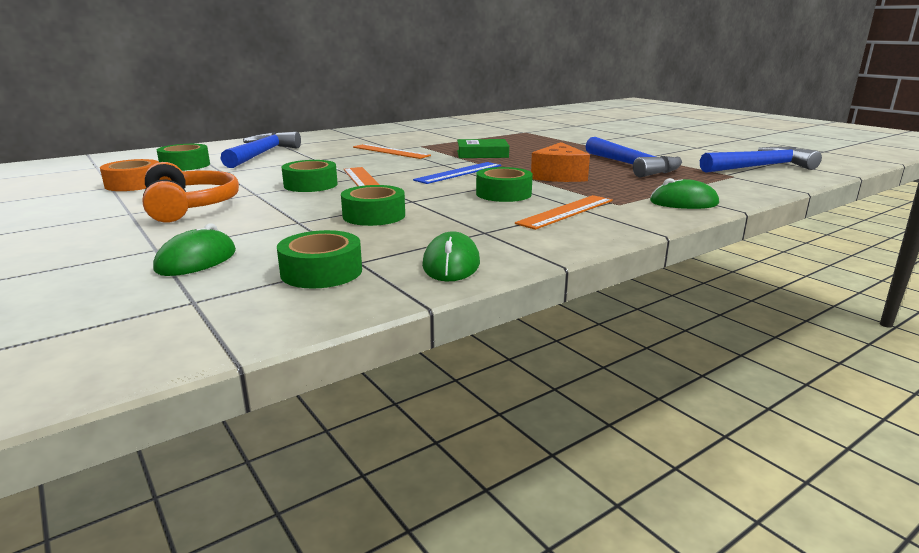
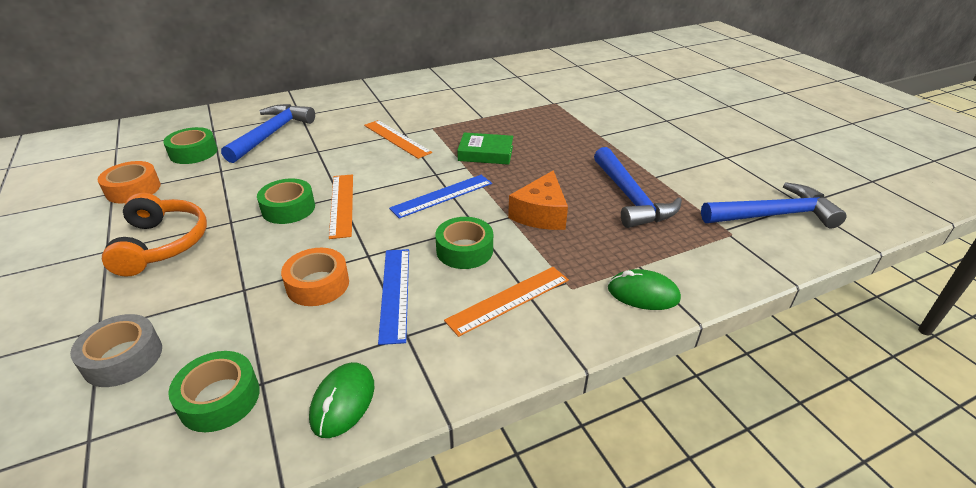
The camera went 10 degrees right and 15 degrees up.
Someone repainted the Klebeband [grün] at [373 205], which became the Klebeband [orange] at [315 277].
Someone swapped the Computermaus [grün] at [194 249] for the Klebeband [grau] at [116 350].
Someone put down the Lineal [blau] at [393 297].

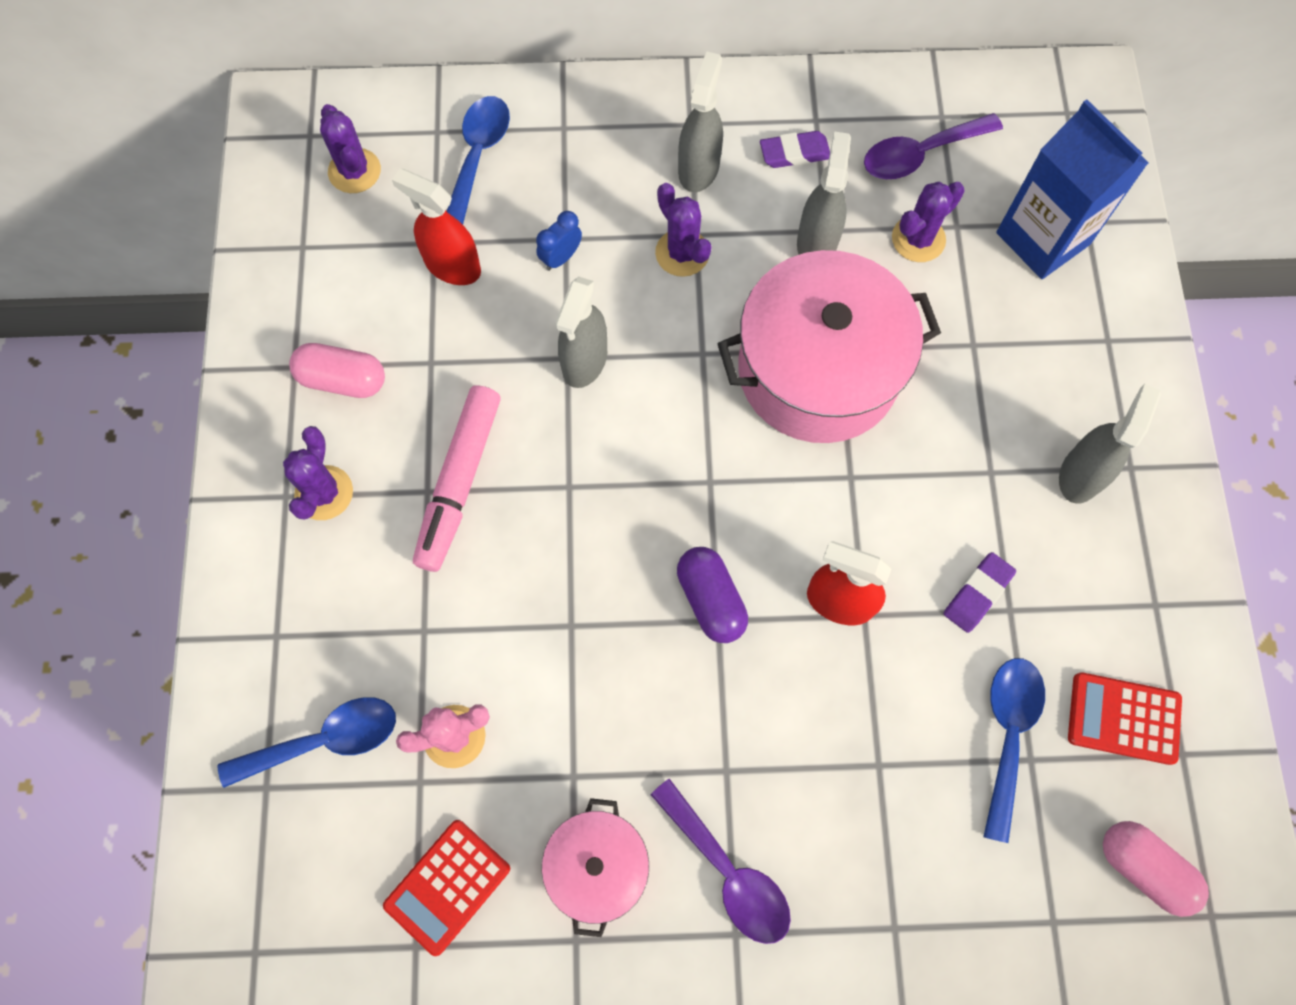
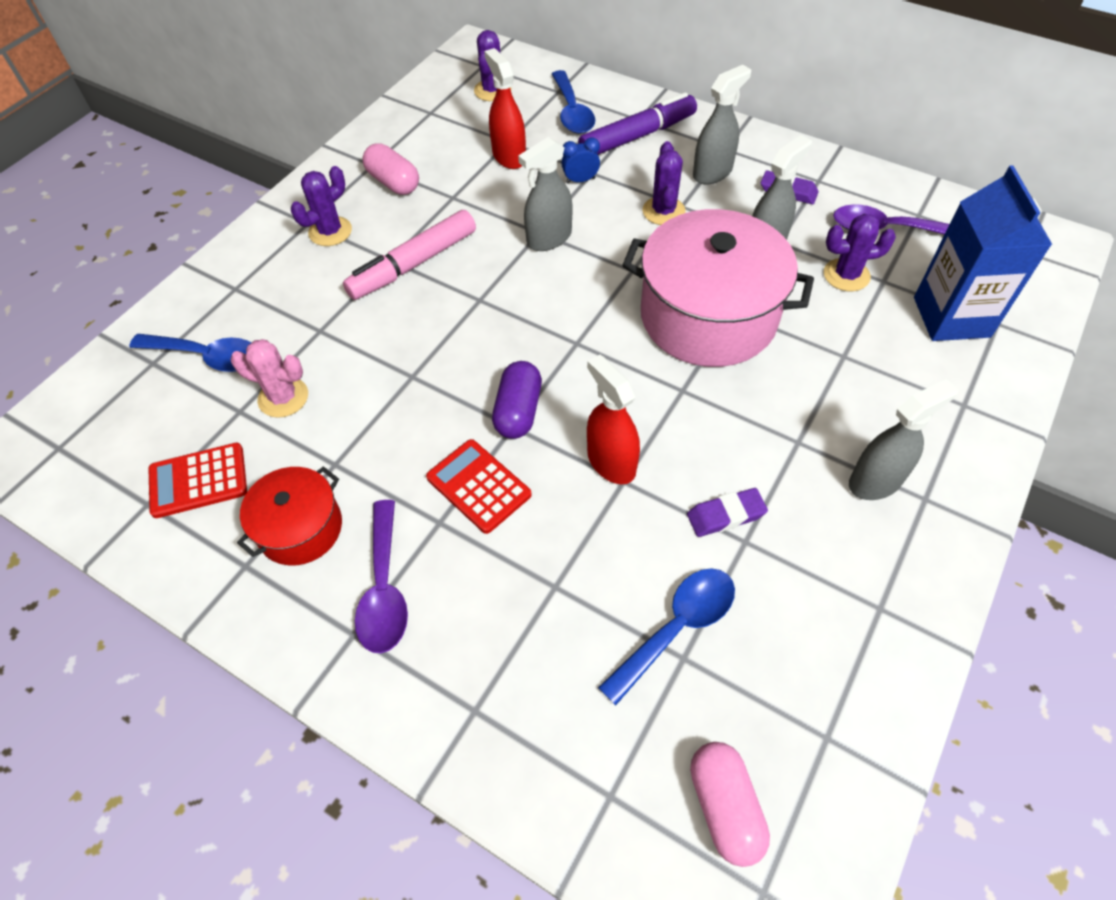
The camera went 35 degrees right and 15 degrees down.
Someone rotated the Löffel [blau] at [478 160] by 120 degrees clockwise.
Someone carried the Taschenrechner [rot] from [1125 718] to [479 486].
Someone repainted the Kochtopf [rosa] at [595 867], which became the Kochtopf [rot] at [289 516].
Someone put down the Filzstift [lila] at [637 123].

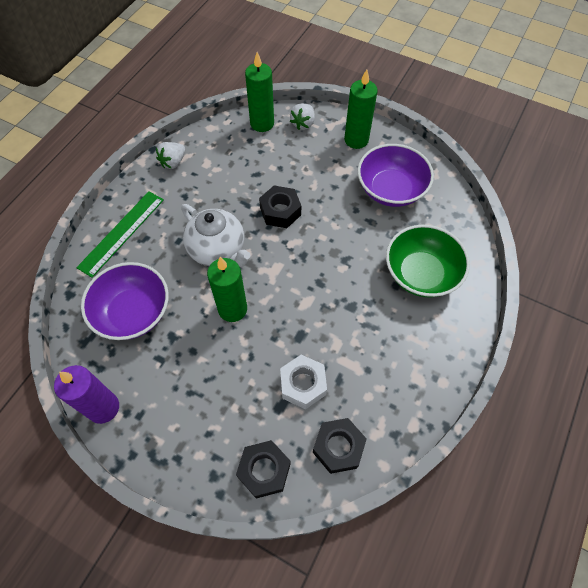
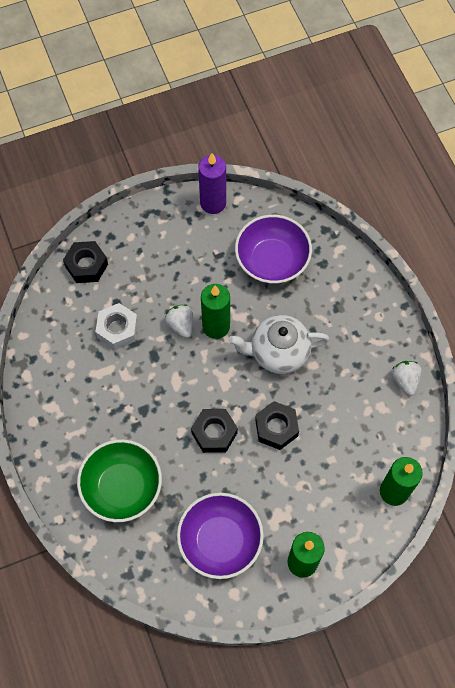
The camera went 130 degrees right and 5 degrees up.
Someone carried the Erdbeere [weiß] from [302 116] to [179 321].
Someone took away the Lineal [grün] at [120 234].
Someone carried the Sechskantmutter [schwarz] from [340 446] to [214 431].

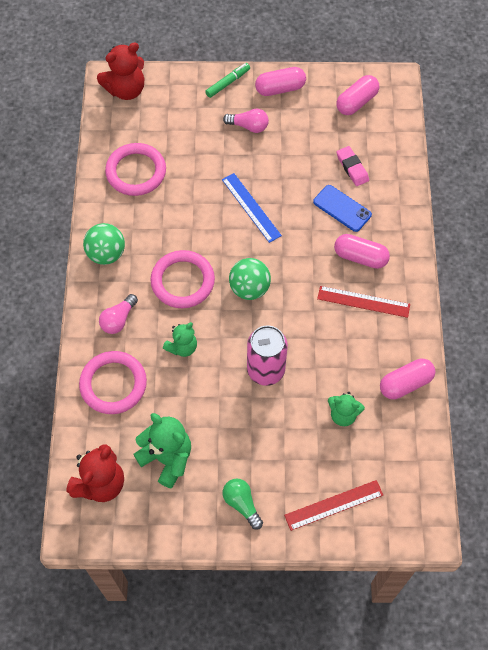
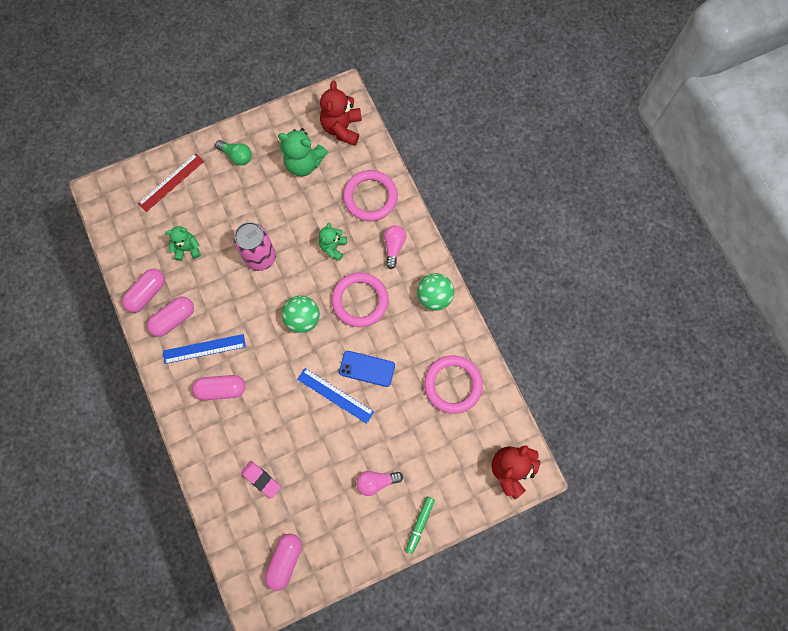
The camera went 155 degrees right and 10 degrees up.
Someone carried the Kapsel [rosa] from [280 81] to [170 317].
Someone carried the Handy [blau] from [342 208] to [367 369].
Someone repainted the Lineal [rot] at [363 302], which became the Lineal [blau] at [204 349].

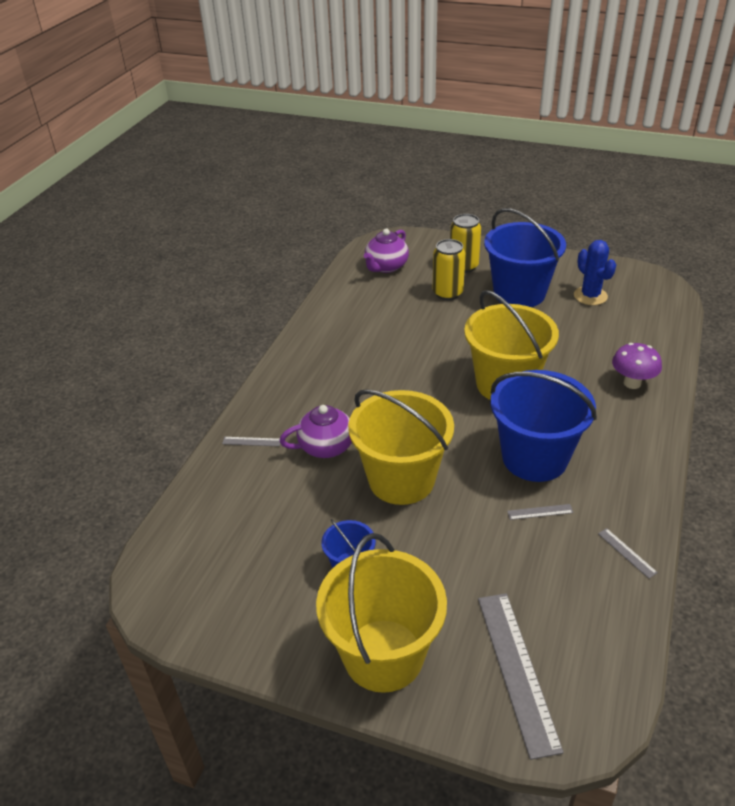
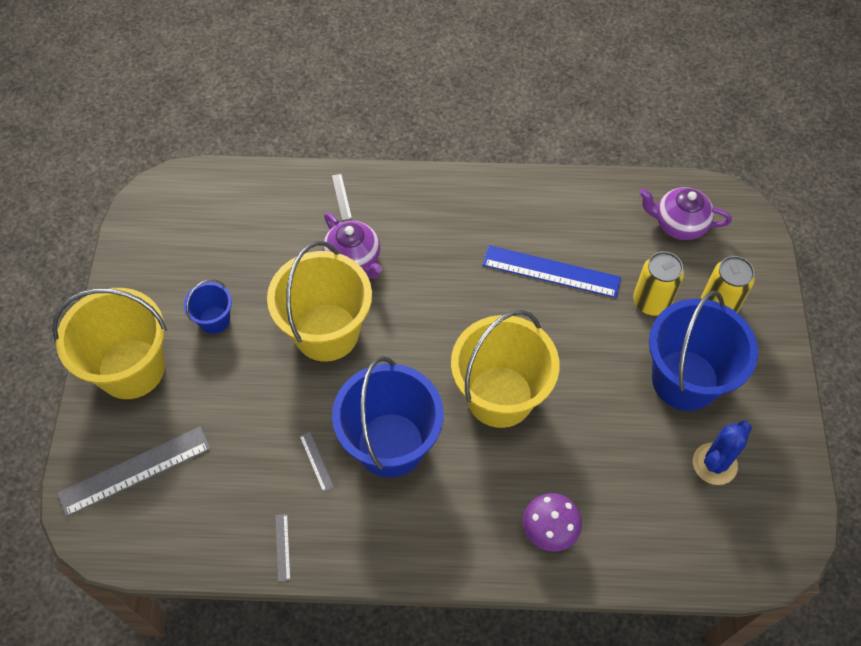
The camera went 70 degrees right and 20 degrees up.
Someone rotated the Lineal [grau] at [628 553] by 45 degrees counterclockwise.
Someone put down the Lineal [blau] at [552 271].

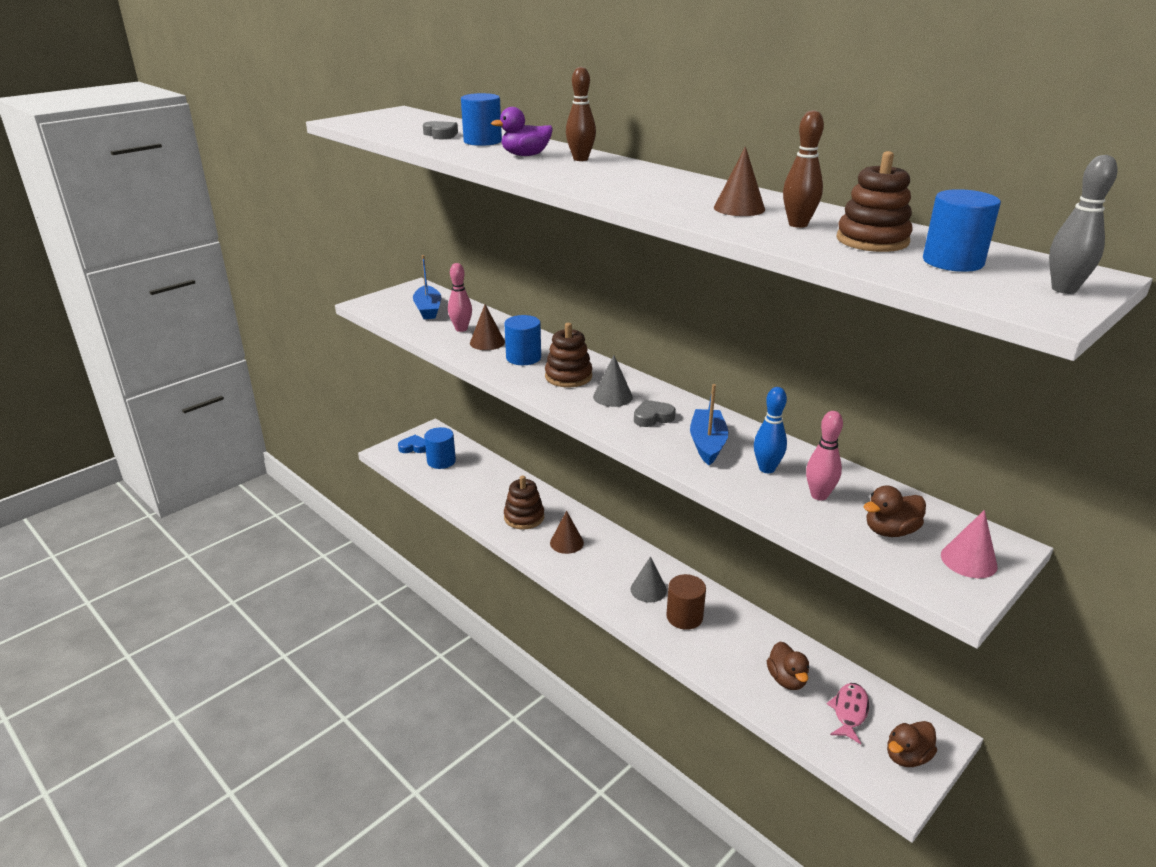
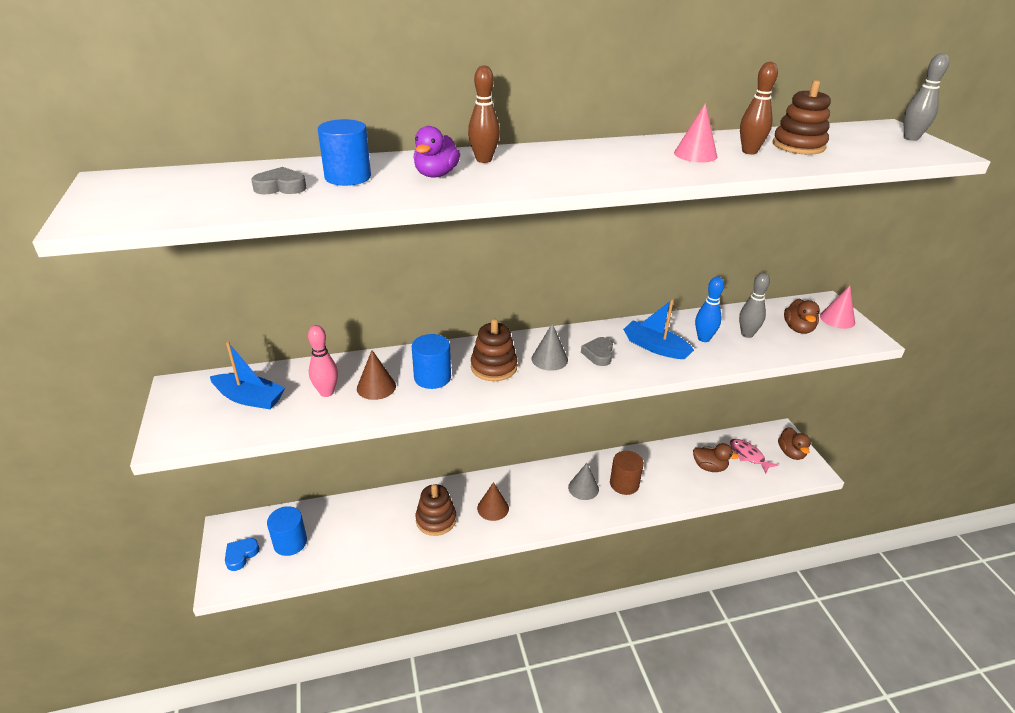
The camera went 60 degrees left and 5 degrees up.
Someone repainted the Kegel [braun] at [739 181], which became the Kegel [rosa] at [695 132].
Someone took away the Vollzylinder [blau] at [962 230].
Someone repainted the Bowlingkegel [rosa] at [824 455], which became the Bowlingkegel [grau] at [754 305].

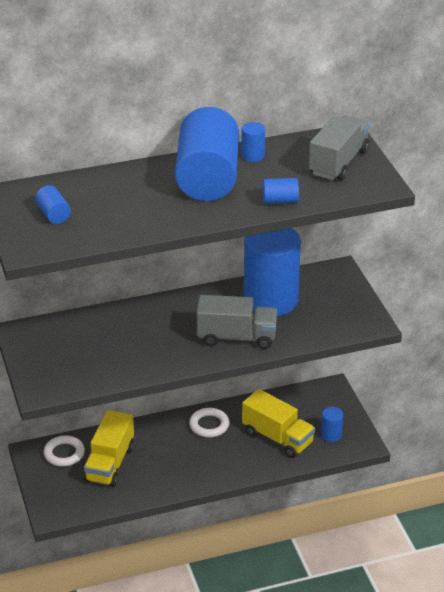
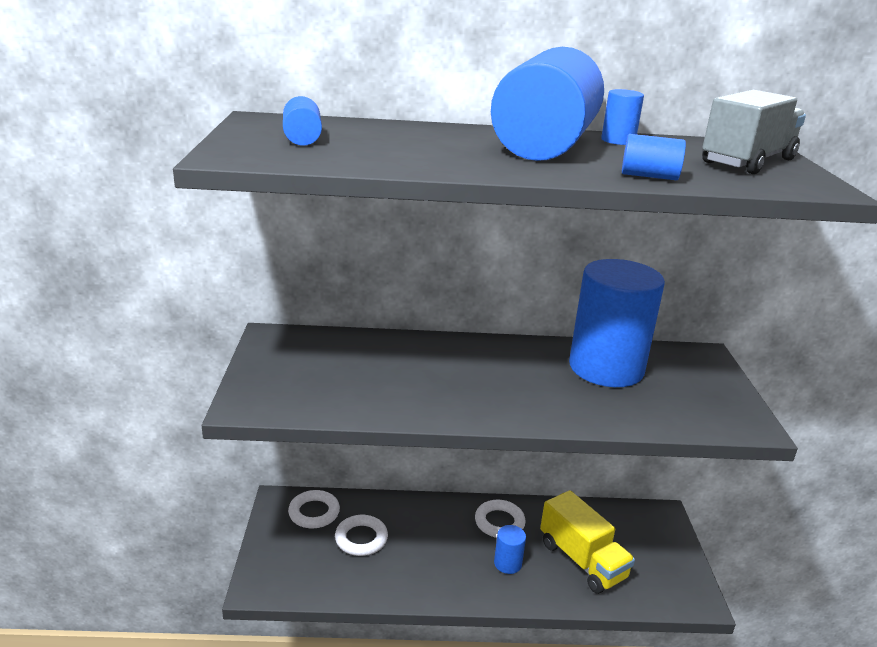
The camera went 15 degrees right and 10 degrees down.
Someone took away the Lastwagen [grau] at [237 322].
Someone carried the Vollzylinder [blau] from [332 424] to [510 549].
Someone swapped the Lastwagen [gelb] at [109 448] for the Ring [weiß] at [361 535].

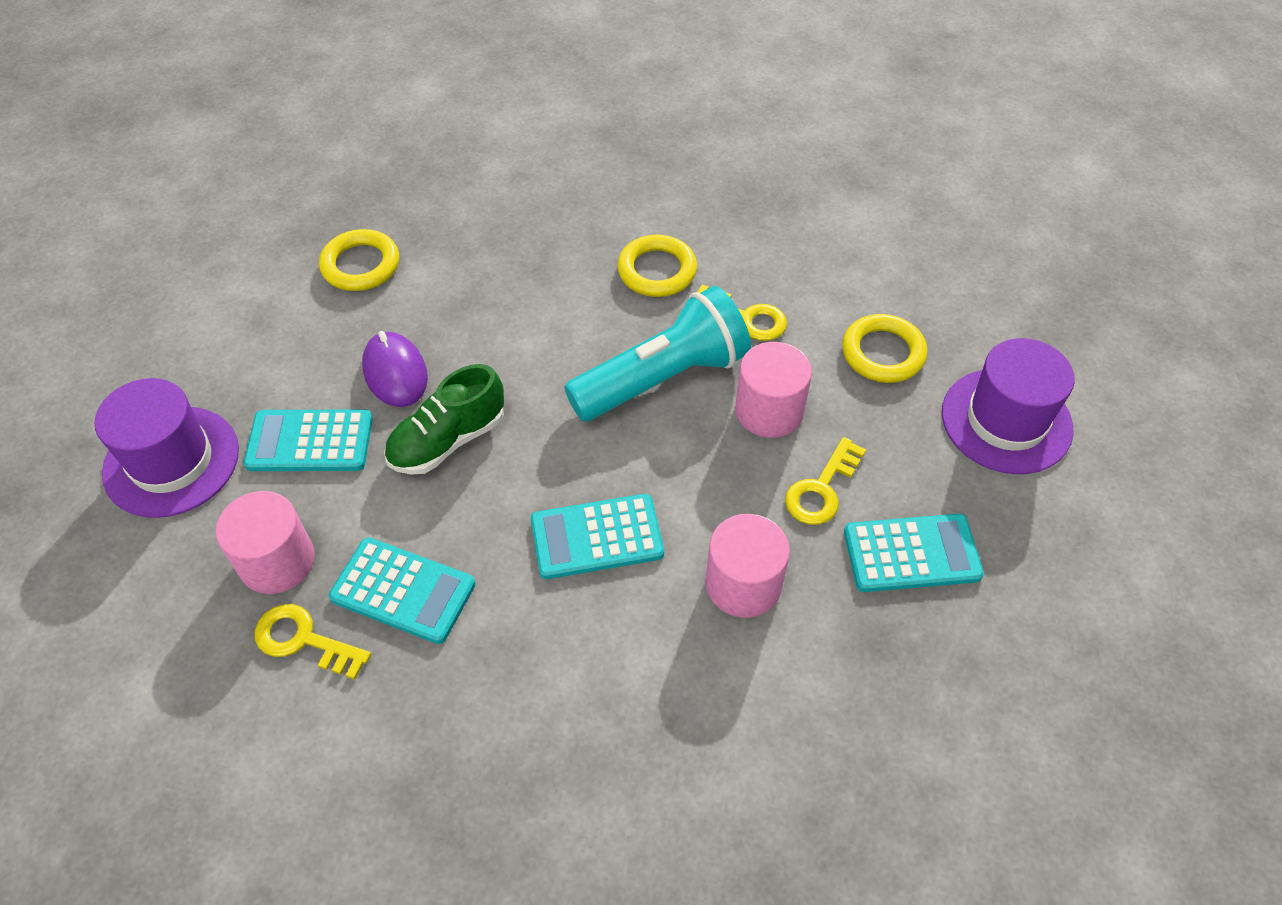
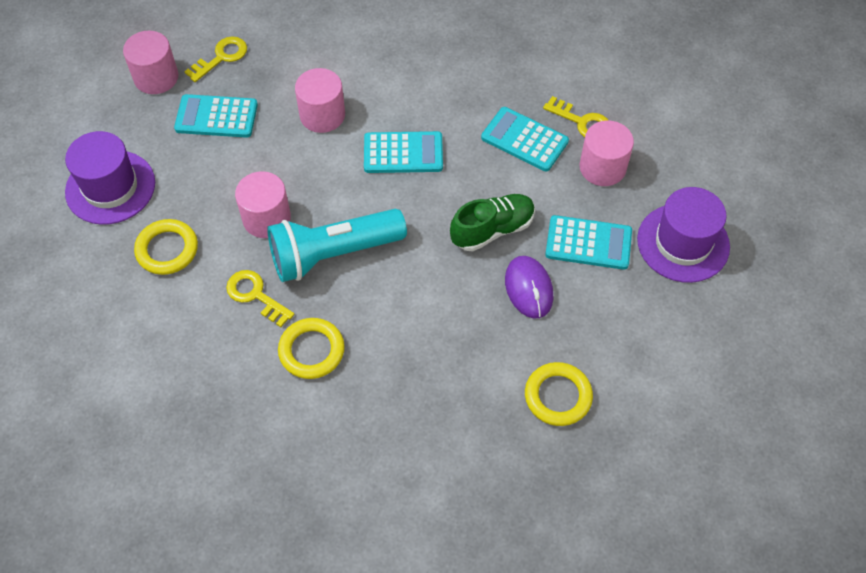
The camera went 170 degrees left and 5 degrees up.
Someone carried the Schlüssel [gelb] from [825 481] to [215 59].
Someone put down the Vollzylinder [rosa] at [150 62].

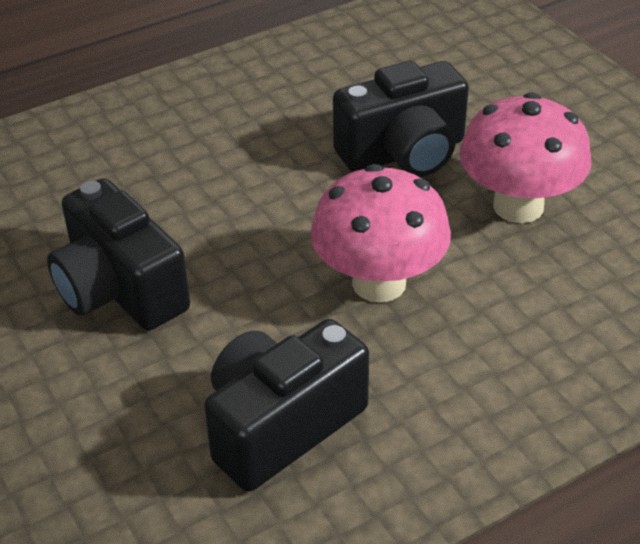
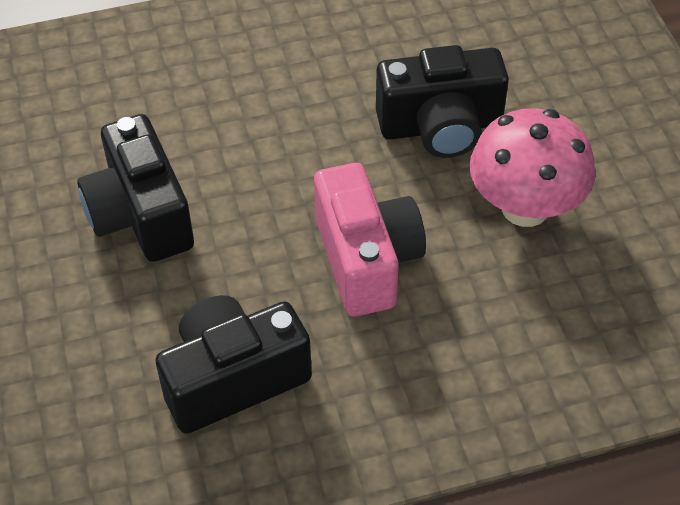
The camera went 15 degrees right and 10 degrees up.
Someone swapped the Pilz [rosa] at [380 233] for the Kamera [rosa] at [370 240].

